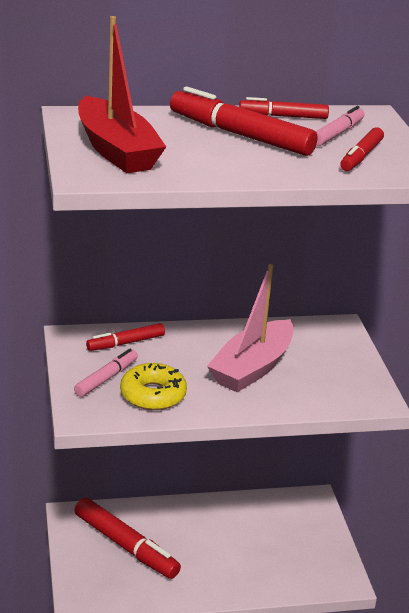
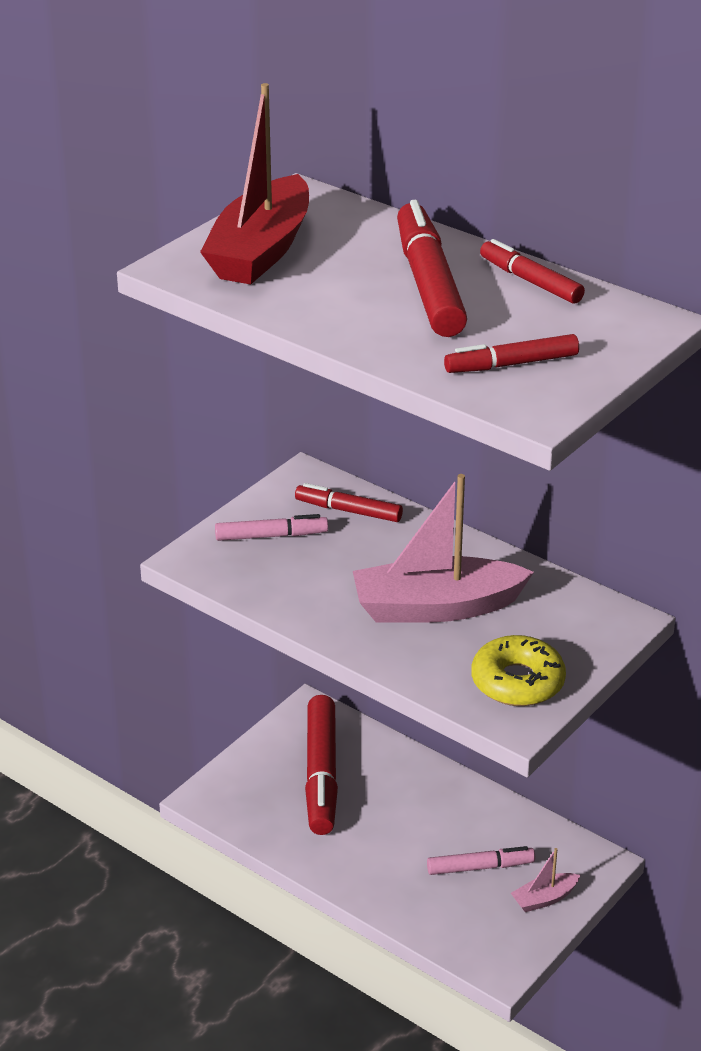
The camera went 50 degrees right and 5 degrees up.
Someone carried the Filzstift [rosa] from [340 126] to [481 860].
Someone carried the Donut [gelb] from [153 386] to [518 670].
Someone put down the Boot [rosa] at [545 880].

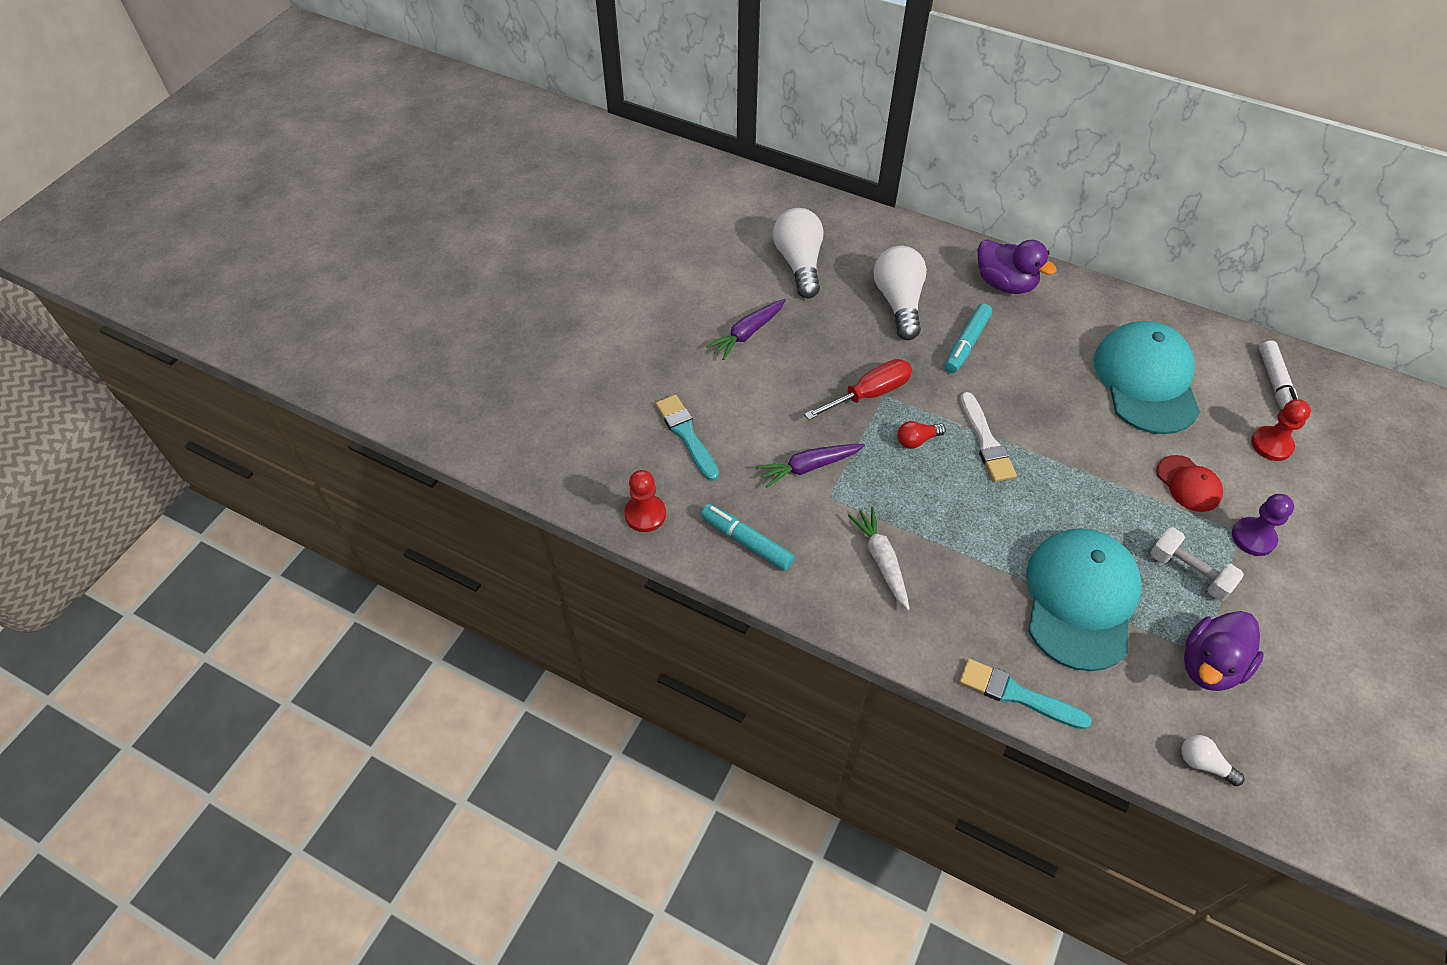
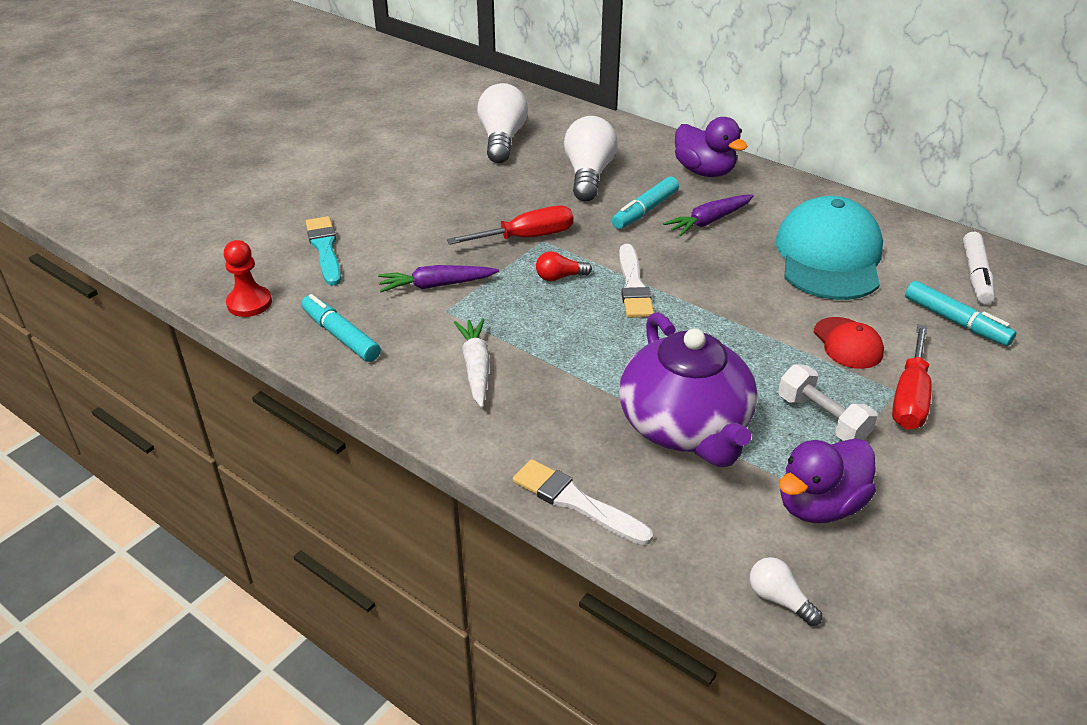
The camera went 10 degrees right and 15 degrees down.
Someone carried the Karotte [lila] from [746 329] to [708 215].
Someone swapped the Bauer [rot] at [1281 430] for the Filzstift [türkis] at [961 313].
Someone swapped the Bauer [lila] at [1263 525] for the Schraubenzieher [rot] at [912 377].
Someone swapped the Kappe [türkis] at [1084 599] for the Teekanne [lila] at [688 389].
Someone repainted the Pinsel [türkis] at [1025 694], which became the Pinsel [weiß] at [583 502].

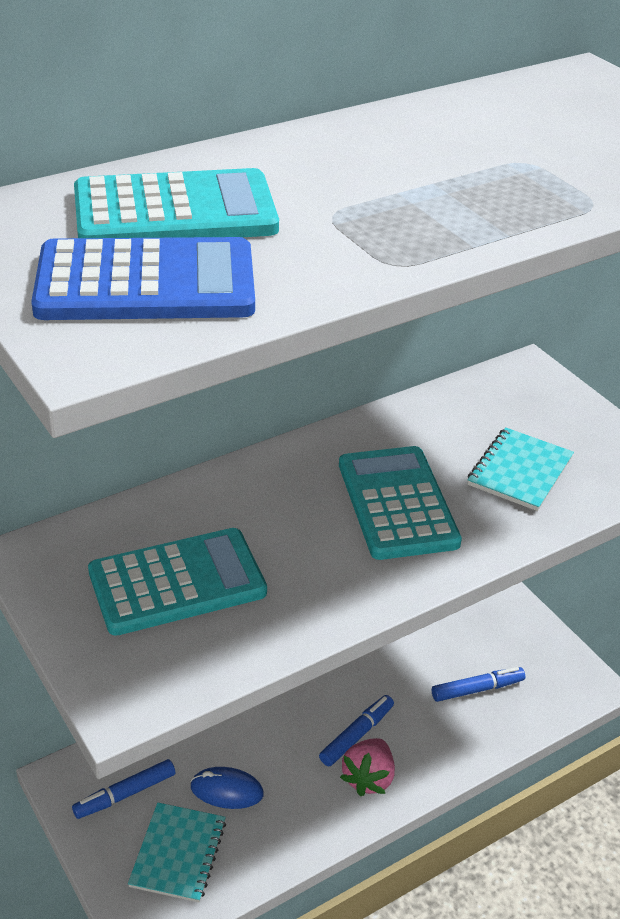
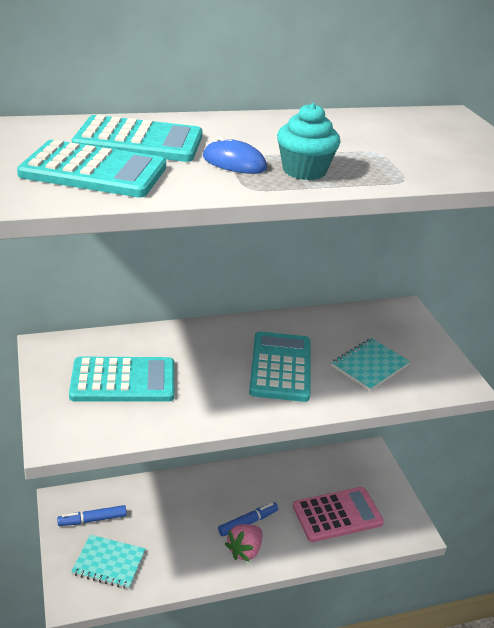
The camera went 15 degrees right and 5 degrees down.
Someone repainted the Taschenrechner [blau] at [143 278], which became the Taschenrechner [türkis] at [91 168].
Someone swapped the Filzstift [blau] at [478 684] for the Taschenrechner [rosa] at [338 514].
Someone carried the Computermaus [blau] from [227 788] to [235 155].
Someone rotated the Notizbuch [türkis] at [177 852] by 75 degrees clockwise.
Someone put down the Muffin [türkis] at [308 141].

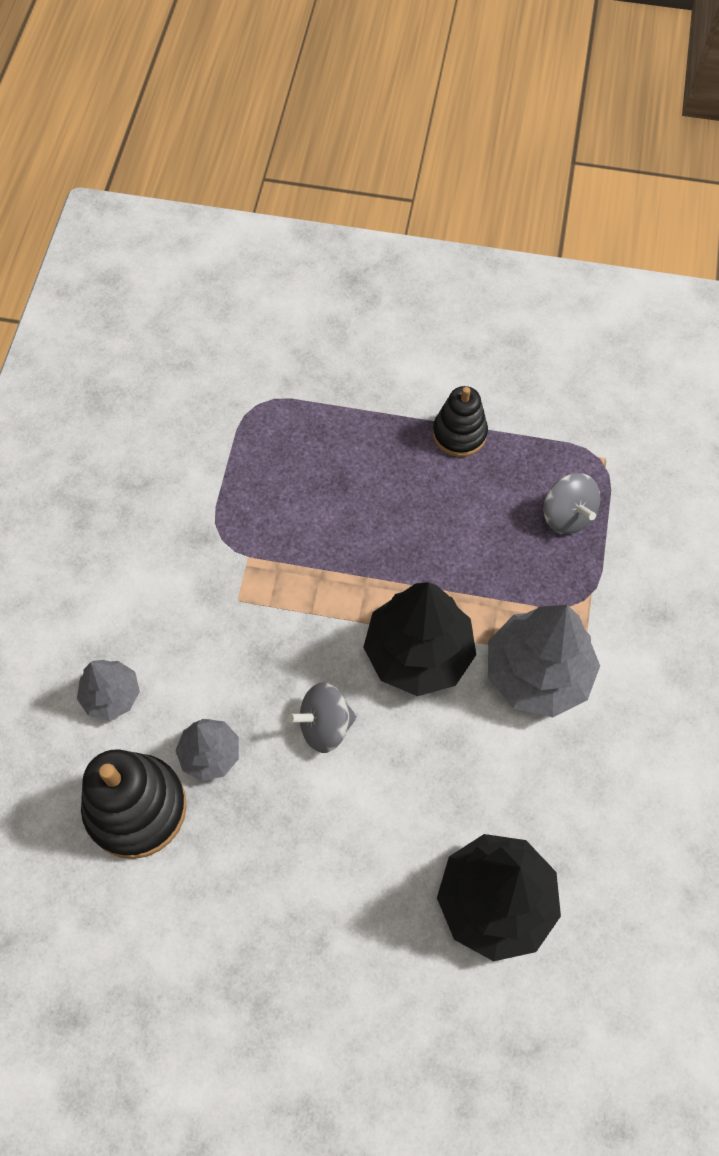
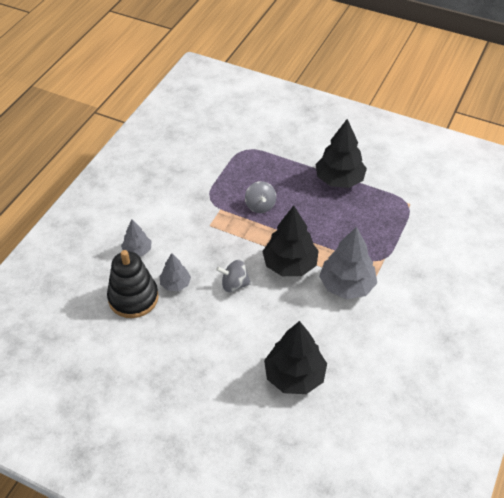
The camera went 15 degrees right and 15 degrees down.
Someone swapped the Stapelspielzeug [schwarz] at [460 421] for the Baum [schwarz] at [341 153].
Someone carried the Kreisel [grau] from [572 503] to [260 197].

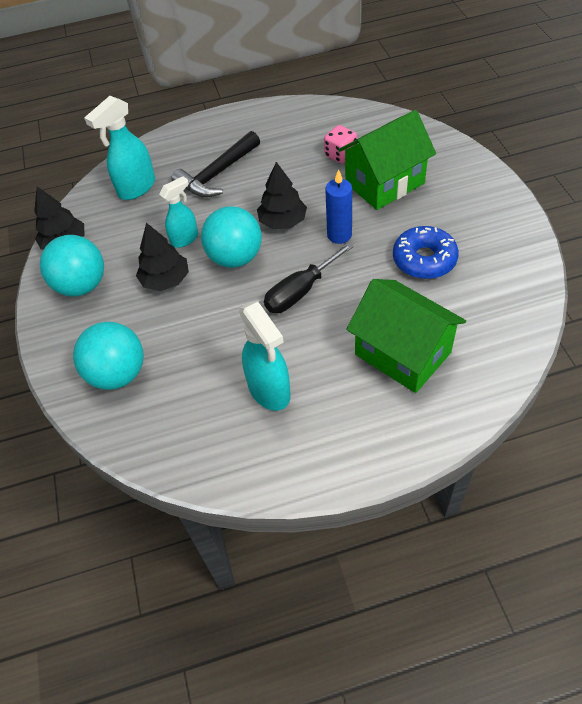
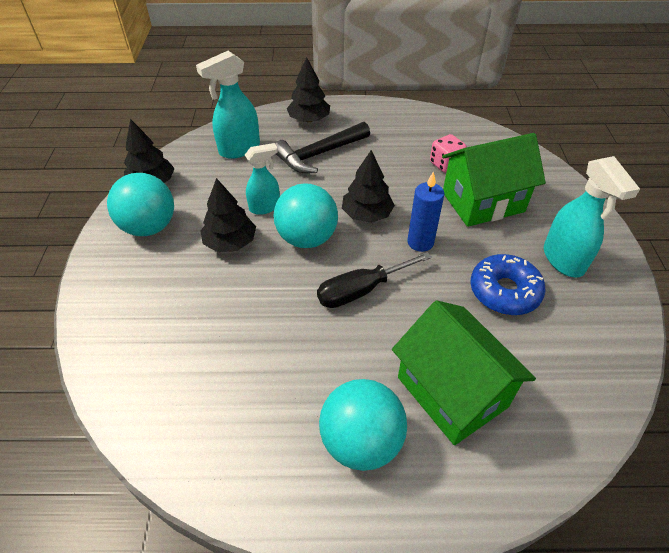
The camera went 10 degrees right and 5 degrees down.
Someone carried the Sprühflasche [türkis] from [265 356] to [592 217].
Someone carried the Ball [türkis] from [108 356] to [363 425].
Someone put down the Baum [schwarz] at [308 89].

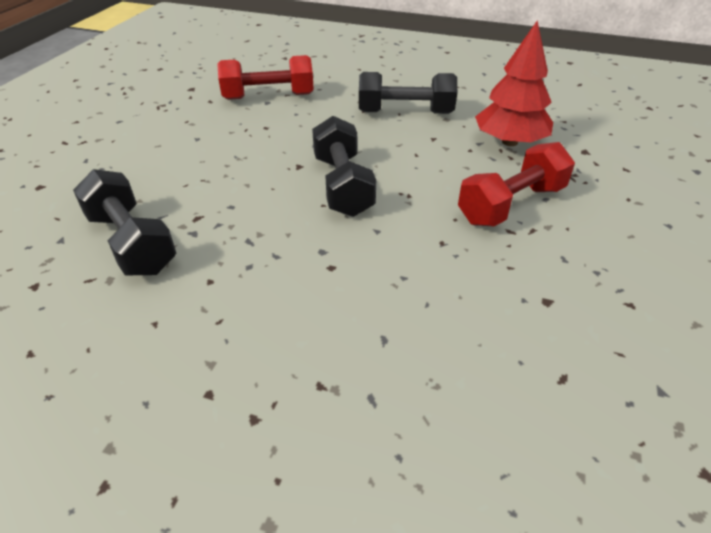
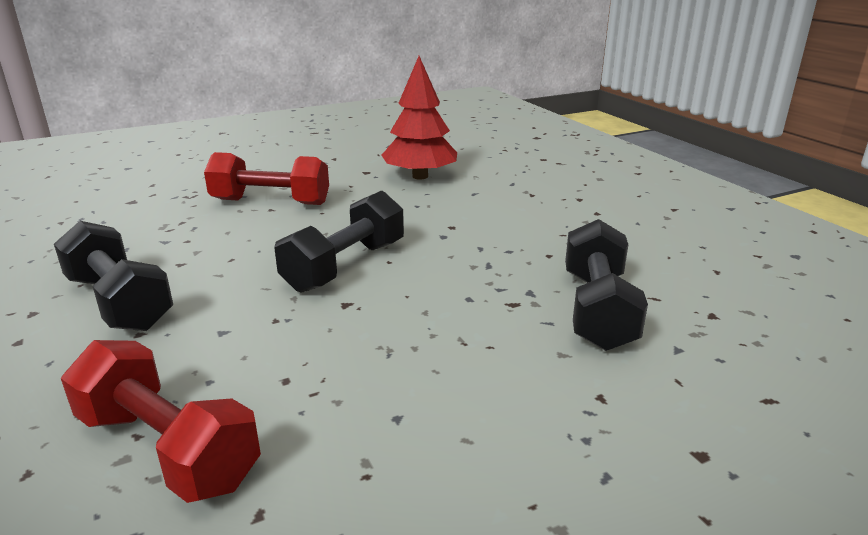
The camera went 135 degrees left and 15 degrees down.
Someone carried the Baum [rot] from [514 83] to [419 118].

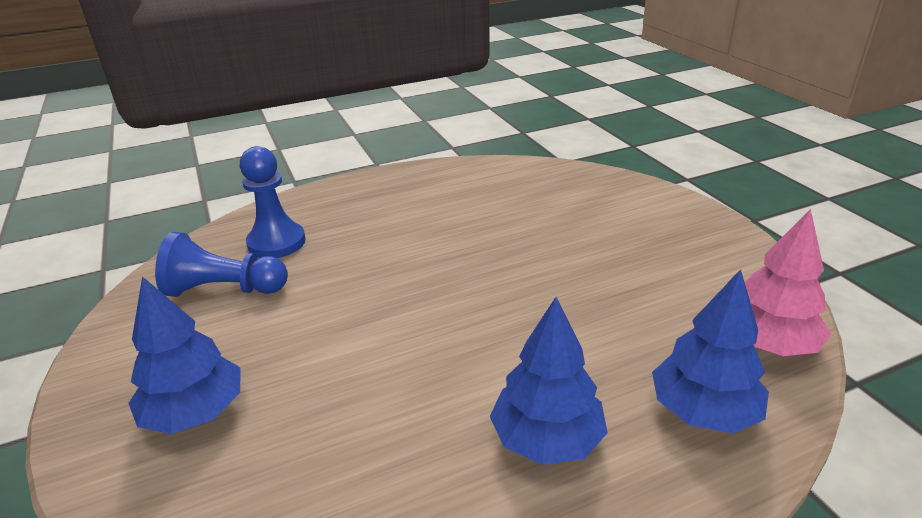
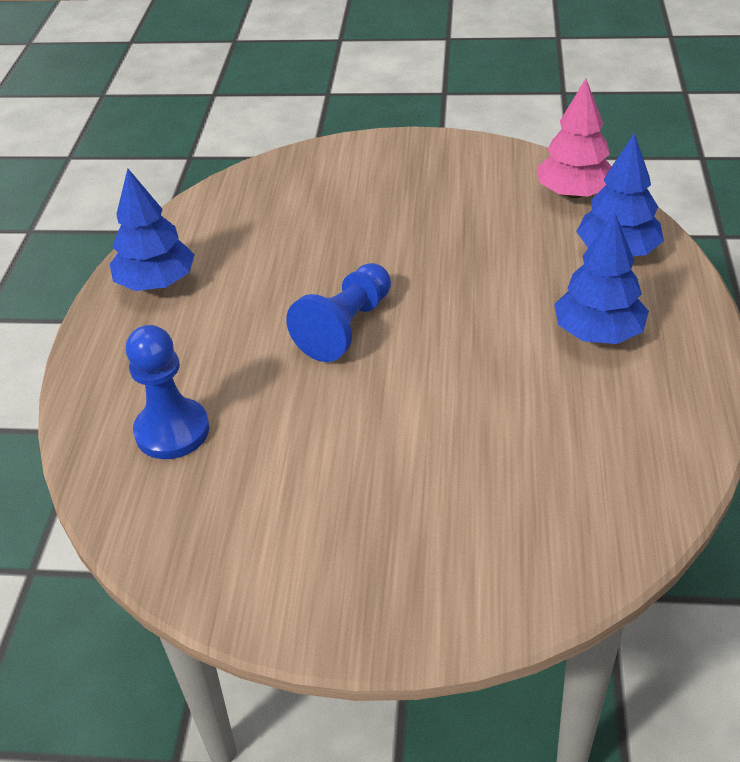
The camera went 60 degrees left and 10 degrees up.
Someone carried the Bauer [blau] from [221 264] to [338 312].
Someone carried the Baum [blau] from [184 355] to [152 230].

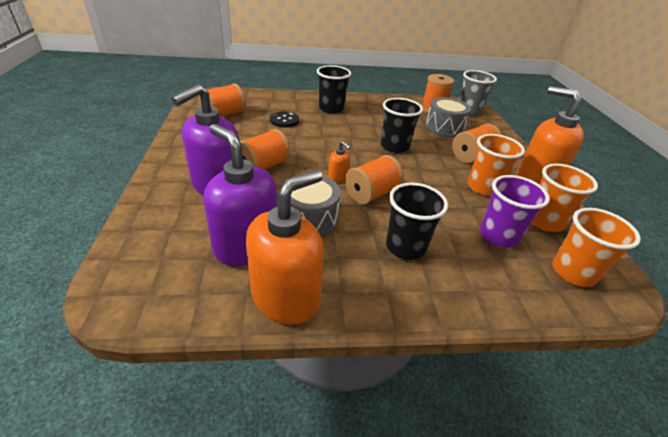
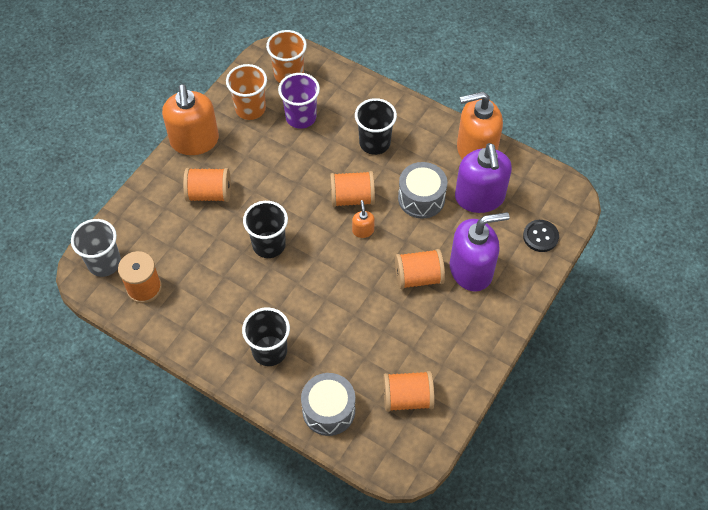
The camera went 140 degrees left and 20 degrees up.
Someone carried the Trommel [grau] from [448 117] to [328 404].
Someone carried the Knopf [schwarz] from [284 119] to [541 236].
Someone took away the Becher [orange] at [496 165].

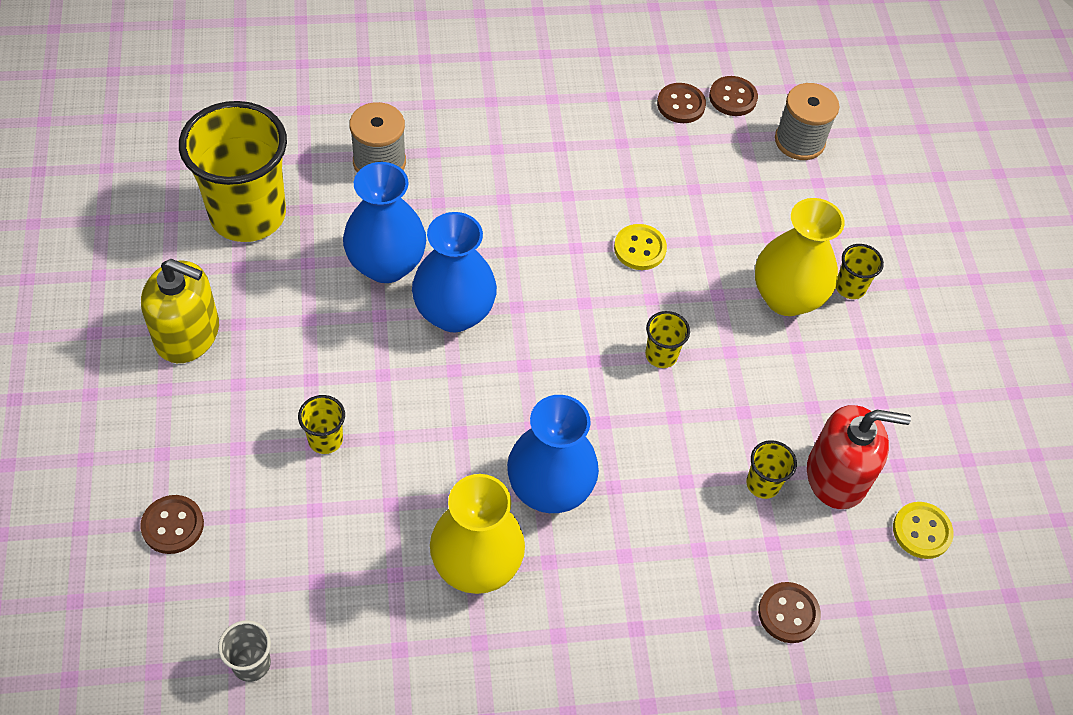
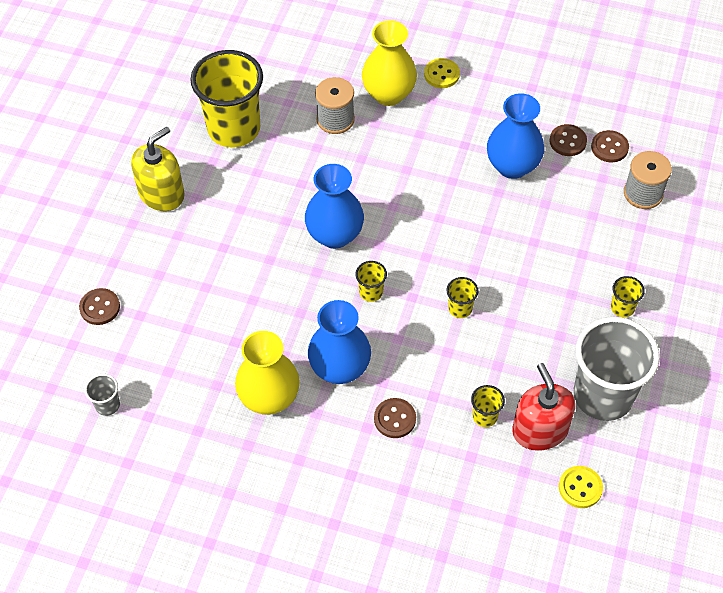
The camera went 30 degrees right and 0 degrees up.
Someone carried the Vase [blau] from [384 222] to [515 136].
Someone carried the Vase [gelb] from [800 257] to [389 63].
Someone carried the Knopf [gelb] from [640 247] to [442 73].
Someone rotated the Seifenspender [gelb] at [180 311] by 90 degrees counterclockwise.
Someone carried the Becher [gelb] from [321 424] to [371 281].
Someone rotated the Seifenspender [rot] at [859 457] by 135 degrees counterclockwise.
Someone carried the Knopf [braun] from [789 612] to [395 418].
Someone put down the Becher [grau] at [617 369].

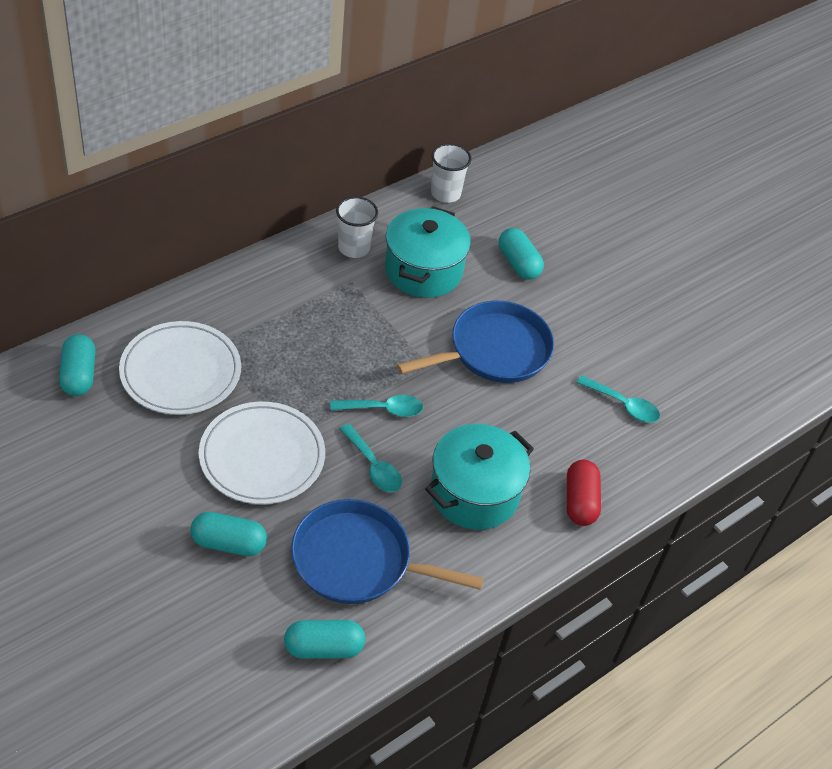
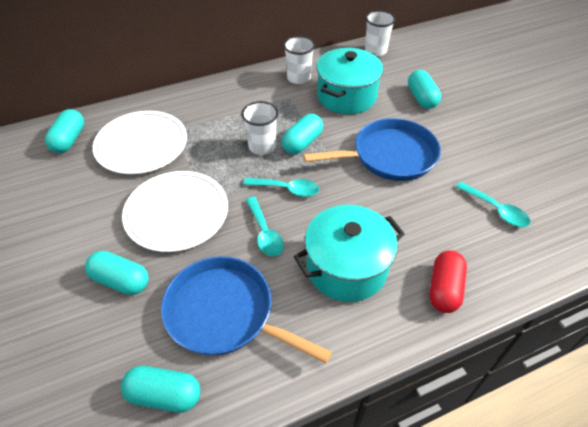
The camera went 20 degrees right and 0 degrees up.
Someone put down the Becher [weiß] at [260 128].
Someone put down the Kapsel [türkis] at [302 134].

